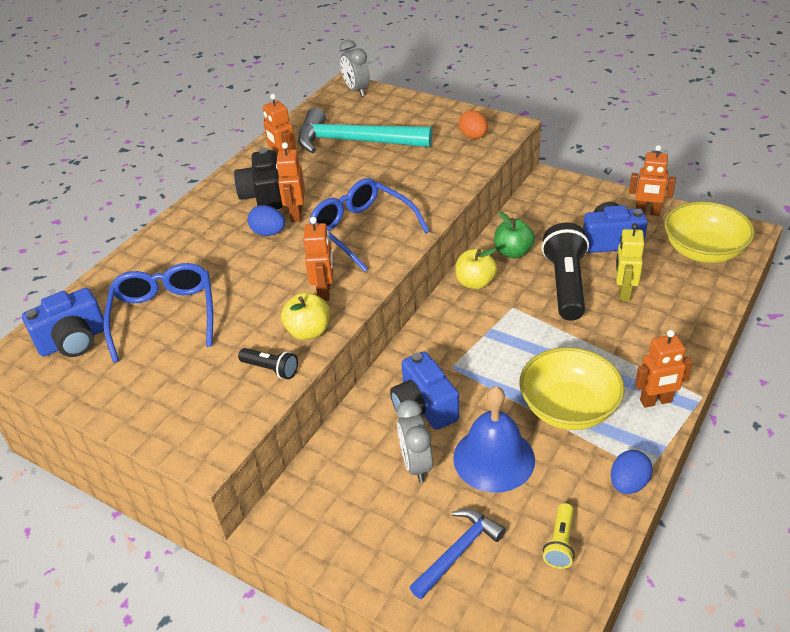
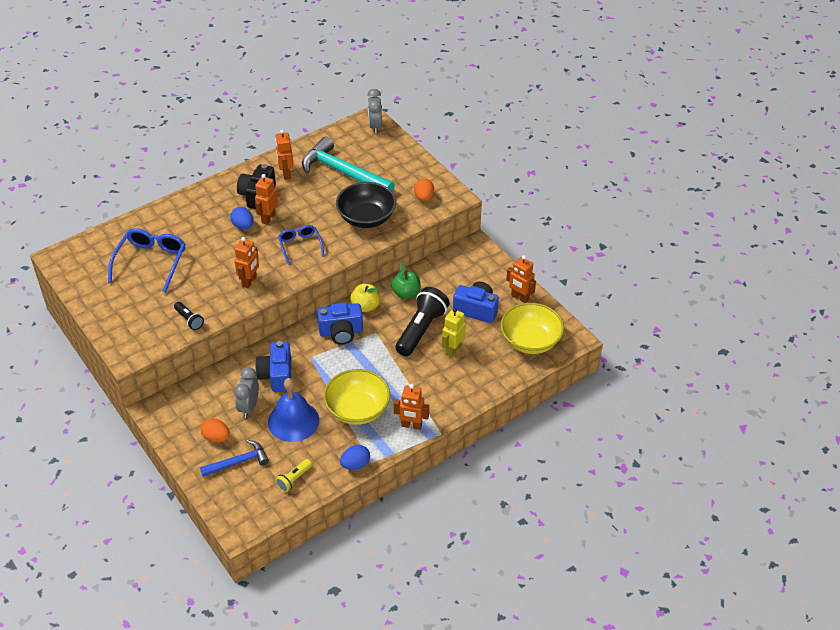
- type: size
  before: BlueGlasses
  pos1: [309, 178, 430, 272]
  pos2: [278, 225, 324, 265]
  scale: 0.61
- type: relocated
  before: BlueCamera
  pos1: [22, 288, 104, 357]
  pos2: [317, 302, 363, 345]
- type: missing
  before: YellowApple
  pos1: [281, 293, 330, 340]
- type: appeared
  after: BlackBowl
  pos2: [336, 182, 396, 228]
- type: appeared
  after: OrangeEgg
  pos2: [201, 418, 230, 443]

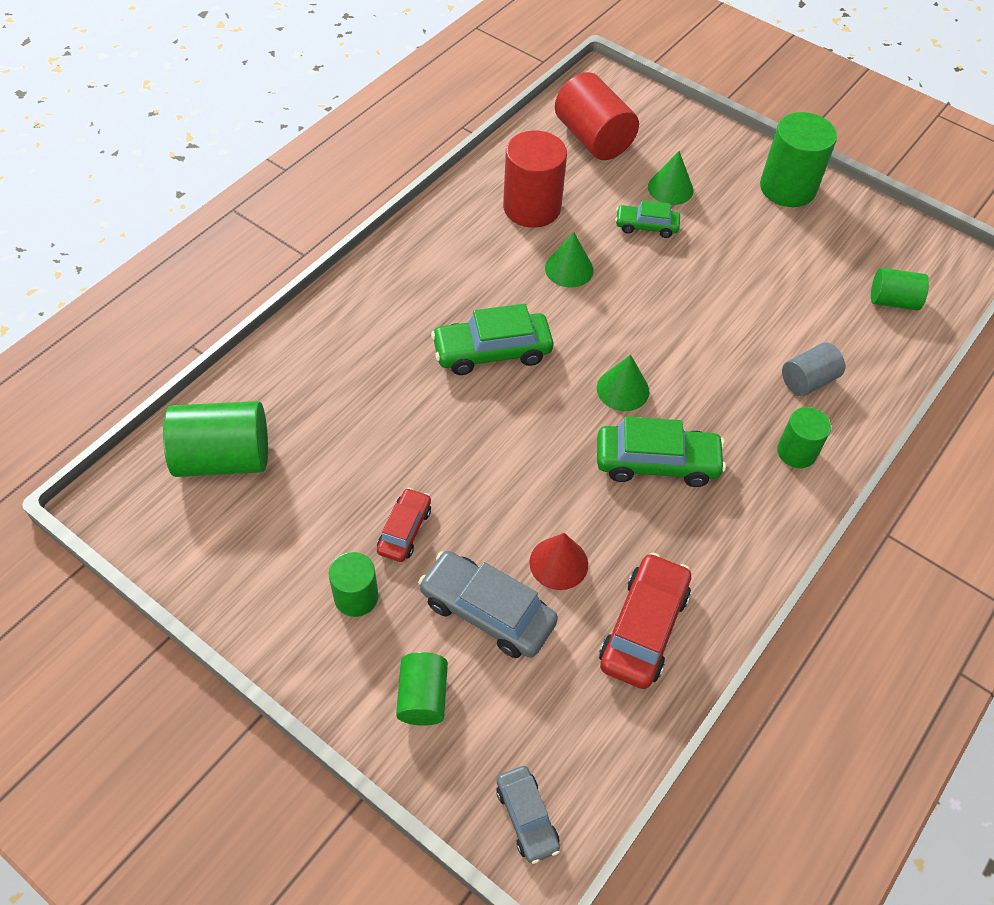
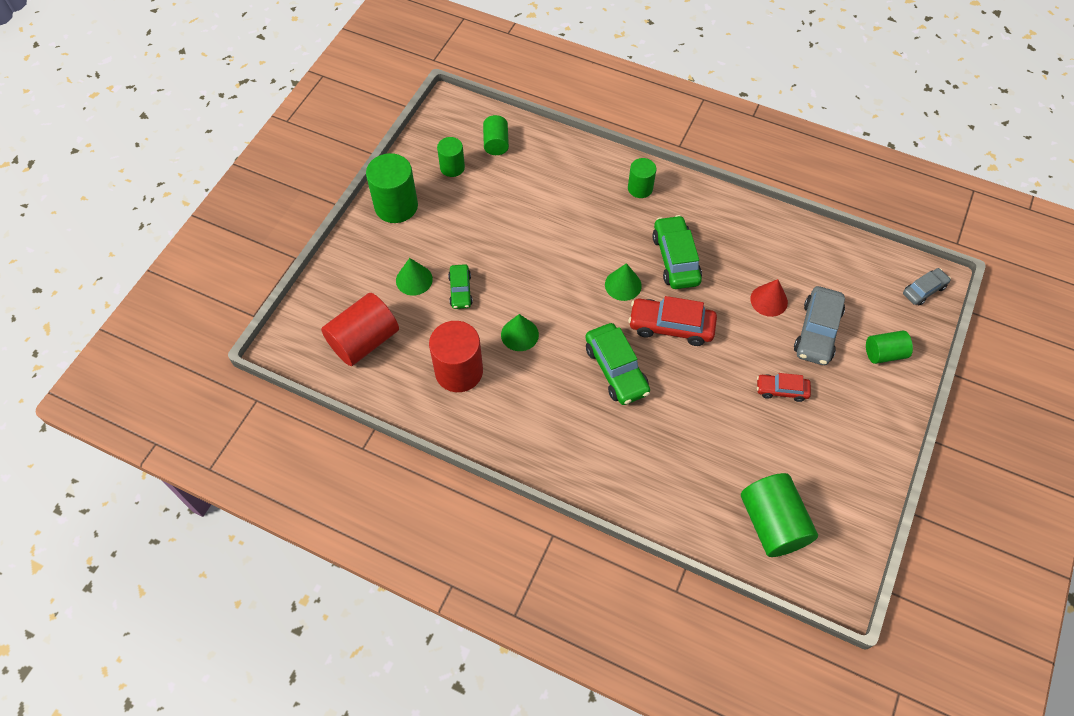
- type: missing
  before: GreyCylinder
  pos1: [782, 342, 845, 396]
- type: relocated
  before: GreenCylinder
  pos1: [329, 552, 379, 617]
  pos2: [437, 137, 465, 177]
- type: relocated
  before: RedCar
  pos1: [599, 553, 691, 689]
  pos2: [628, 296, 717, 346]

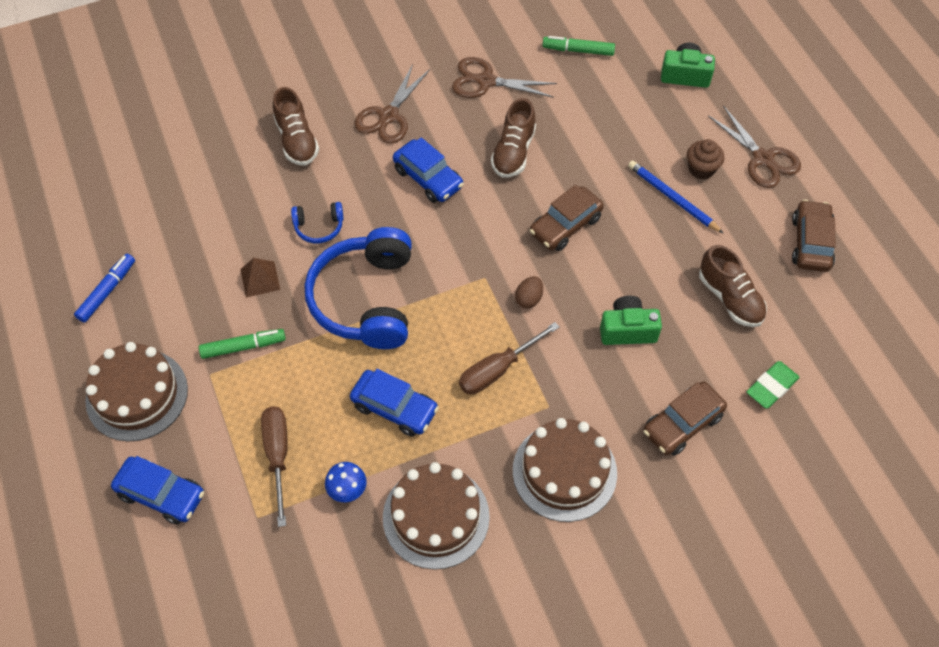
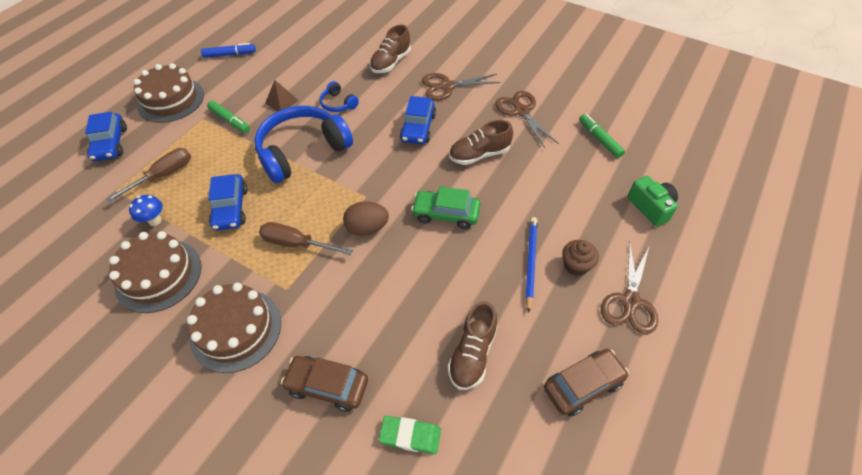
- type: colour
  before: BrownCar
  after: GreenCar
  pos1: [530, 185, 604, 251]
  pos2: [411, 186, 481, 229]
- type: size
  before: BrownEgg
  pos1: [515, 276, 543, 308]
  pos2: [343, 202, 389, 236]
  scale: 1.56
- type: missing
  before: GreenCamera
  pos1: [600, 296, 662, 345]

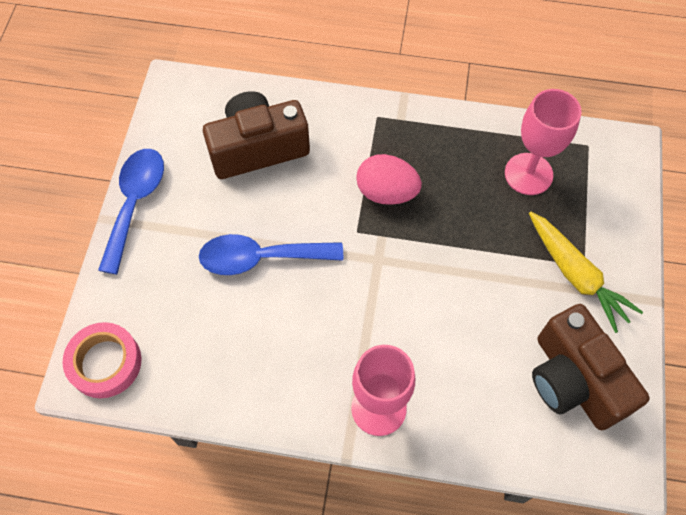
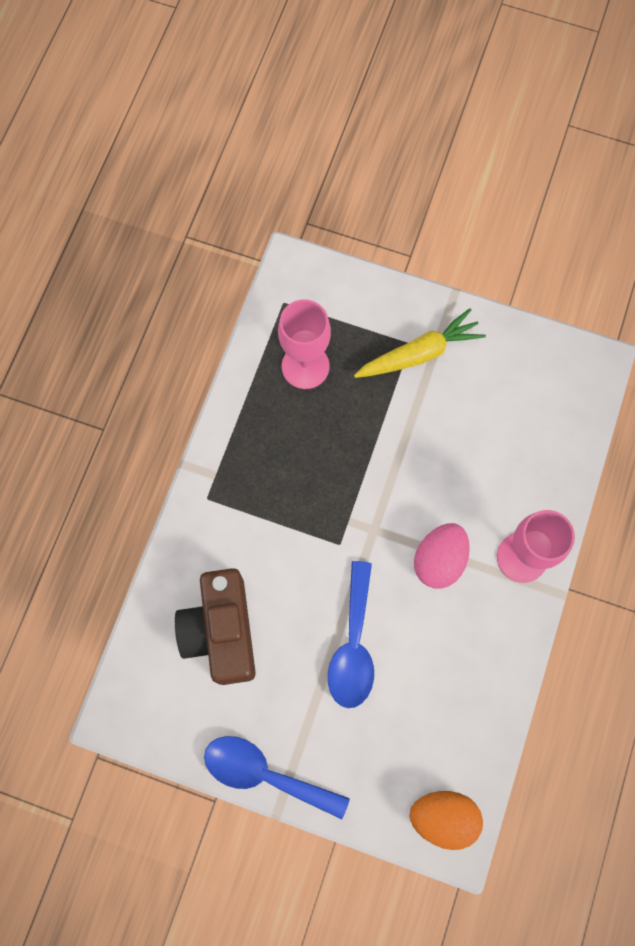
- type: relocated
  before: PinkEgg
  pos1: [356, 154, 422, 205]
  pos2: [414, 523, 470, 589]
- type: missing
  before: BrownCamera
  pos1: [532, 304, 650, 430]
- type: exchanged
  before: PinkTape
  after: OrangeEgg
  pos1: [62, 322, 141, 398]
  pos2: [410, 791, 483, 850]

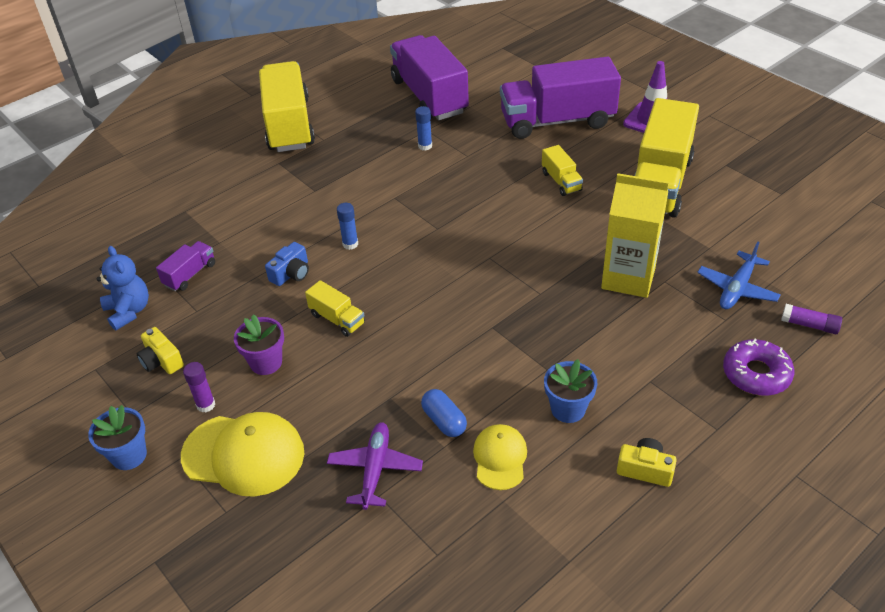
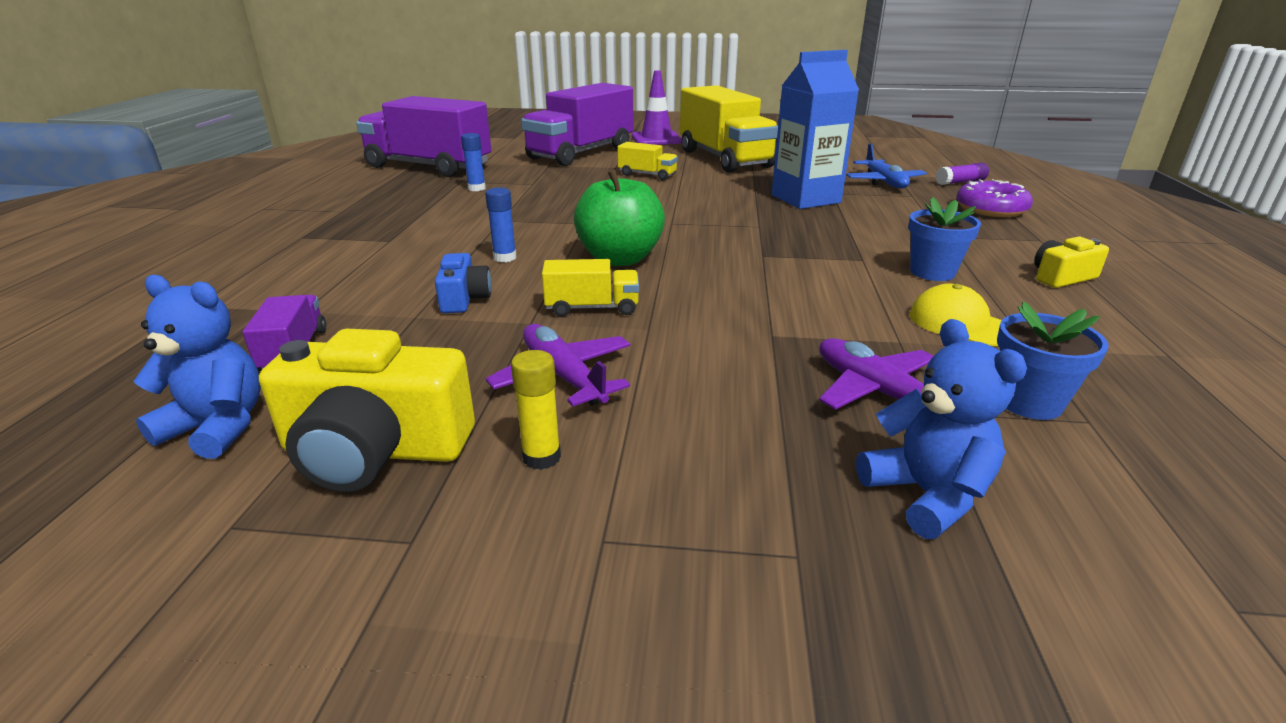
- type: missing
  before: YellowTruck
  pos1: [259, 61, 315, 152]
- type: colour
  before: YellowCarton
  after: BlueCarton
  pos1: [601, 173, 669, 298]
  pos2: [772, 50, 859, 209]
- type: exchanged
  before: PurpleFlowerPot
  after: PurplePlane
  pos1: [234, 315, 284, 375]
  pos2: [486, 324, 631, 407]
- type: size
  before: YellowCamera
  pos1: [137, 327, 184, 374]
  pos2: [259, 329, 475, 492]
  scale: 1.83
- type: colour
  before: PurpleGlueStick
  after: YellowGlueStick
  pos1: [183, 362, 215, 413]
  pos2: [511, 350, 561, 470]
- type: missing
  before: BlueCapsule
  pos1: [421, 389, 467, 437]
- type: relocated
  before: BlueFlowerPot
  pos1: [88, 405, 147, 470]
  pos2: [997, 302, 1109, 420]
- type: missing
  before: YellowCap
  pos1: [181, 412, 304, 497]
- type: appeared
  after: GreenApple
  pos2: [574, 169, 665, 266]
- type: appeared
  after: BlueTeddyBear
  pos2: [856, 319, 1027, 539]

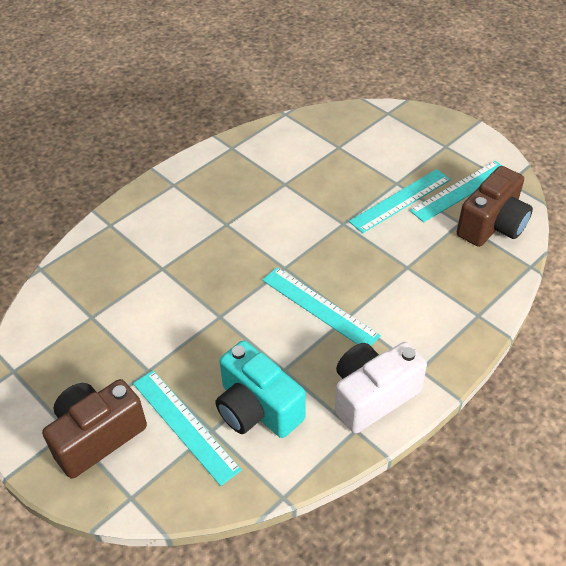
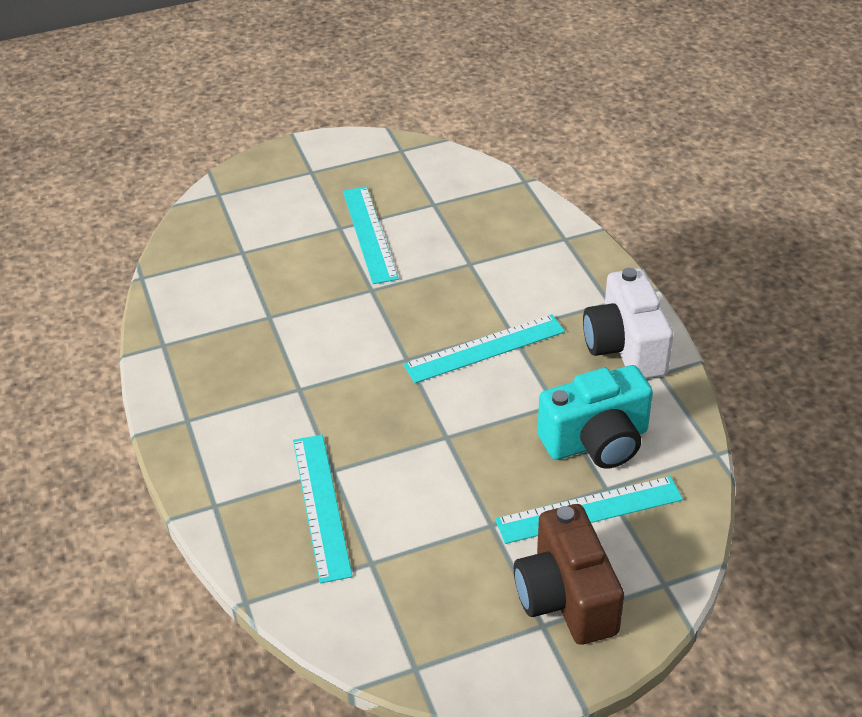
- type: relocated
  before: TurquoiseRuler
  pos1: [410, 161, 502, 222]
  pos2: [293, 435, 353, 583]
- type: missing
  before: BrownCamera
  pos1: [457, 166, 533, 247]

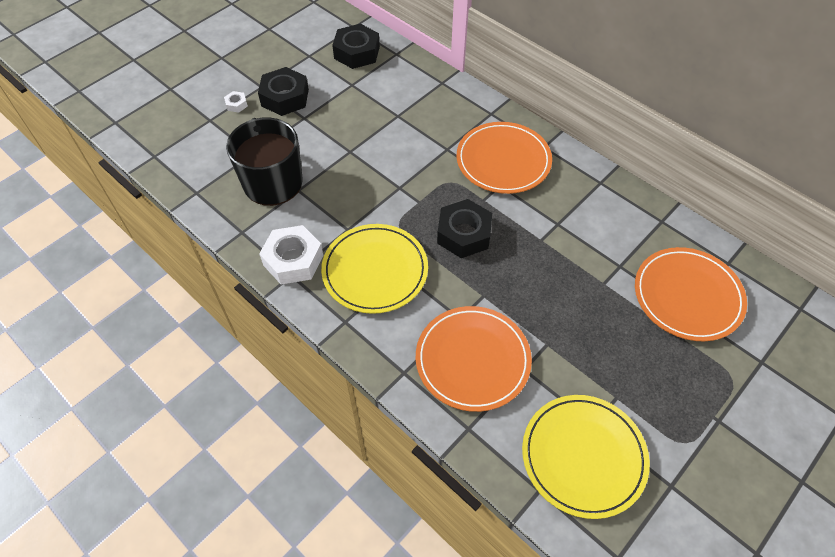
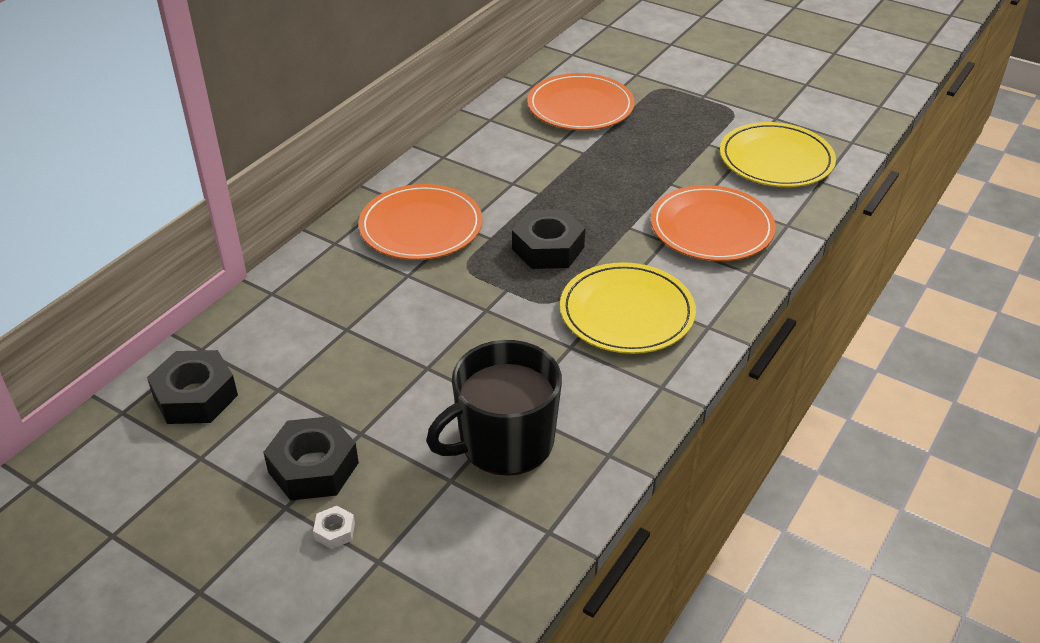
- type: missing
  before: WhiteNut
  pos1: [259, 225, 323, 285]

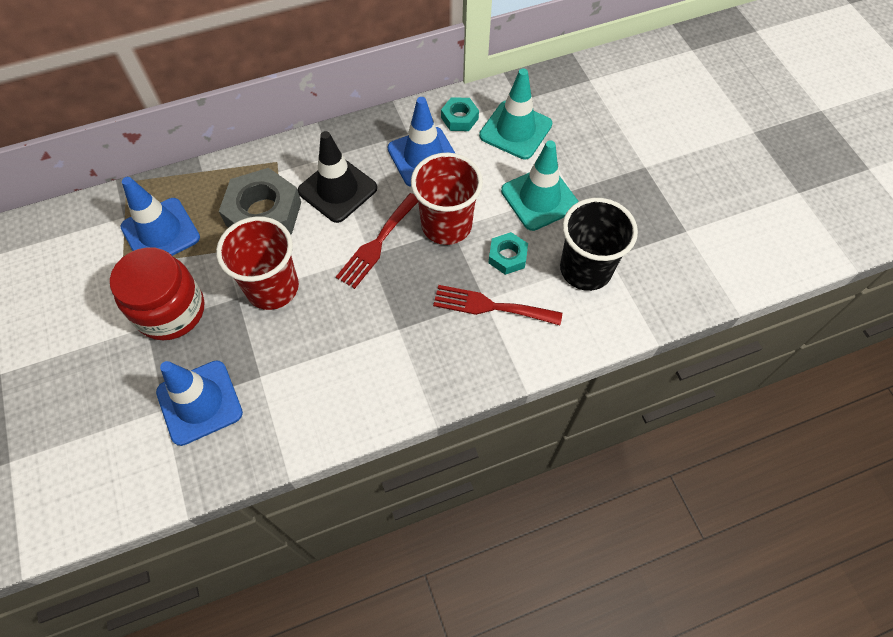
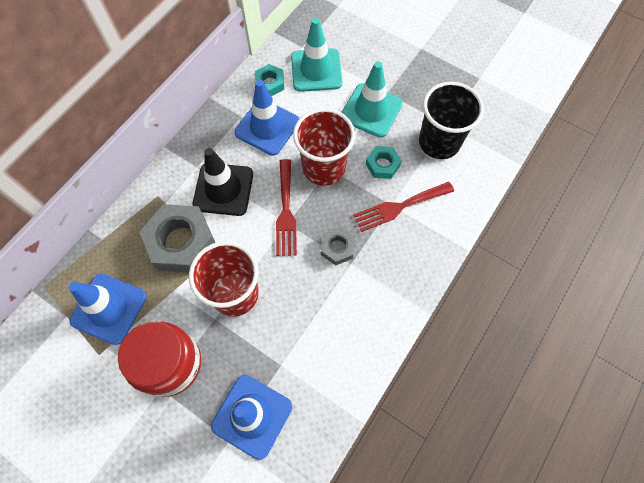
- type: appeared
  after: GreyNut
  pos2: [321, 227, 355, 265]

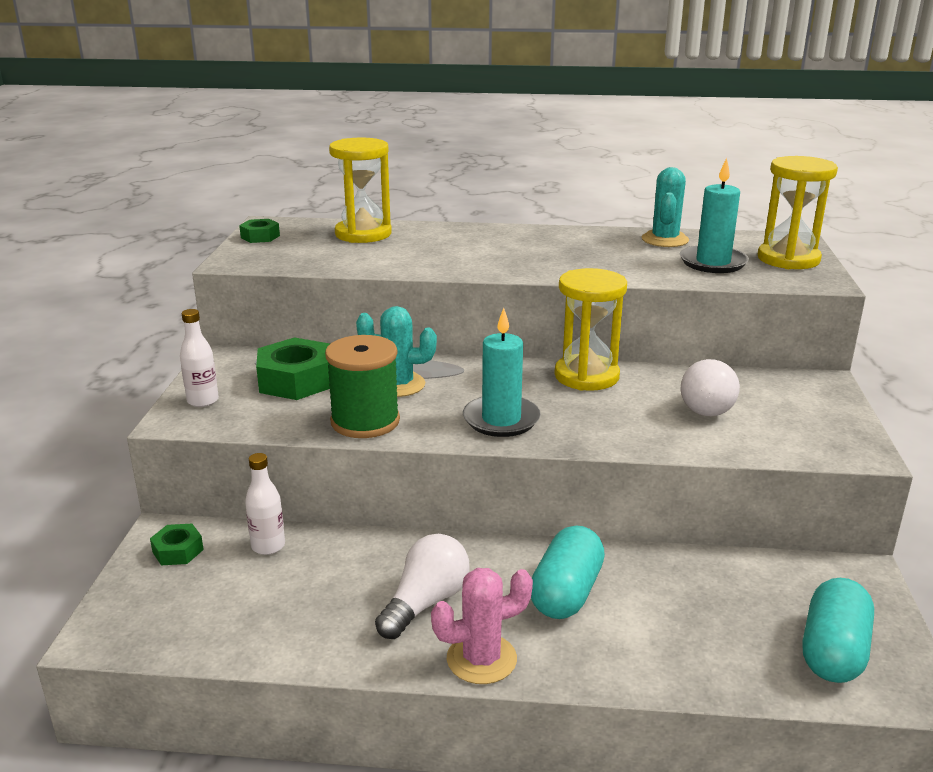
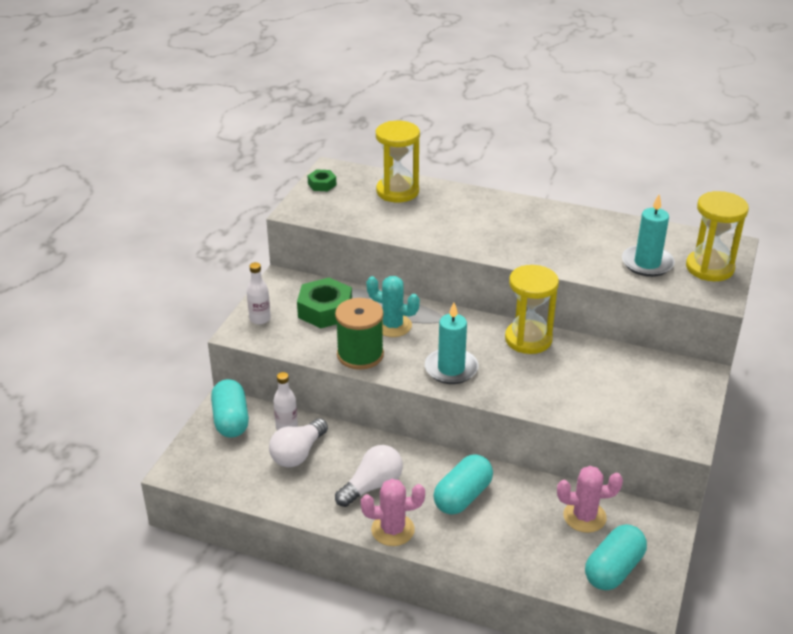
- type: missing
  before: TurquoiseCactus
  pos1: [642, 167, 689, 247]
- type: relocated
  before: WhiteLightBulb
  pos1: [681, 359, 740, 416]
  pos2: [269, 418, 328, 467]
- type: exchanged
  before: GreenNut
  after: TurquoiseCapsule
  pos1: [150, 524, 204, 565]
  pos2: [211, 379, 249, 438]
- type: appeared
  after: PinkCactus
  pos2: [557, 466, 623, 533]

